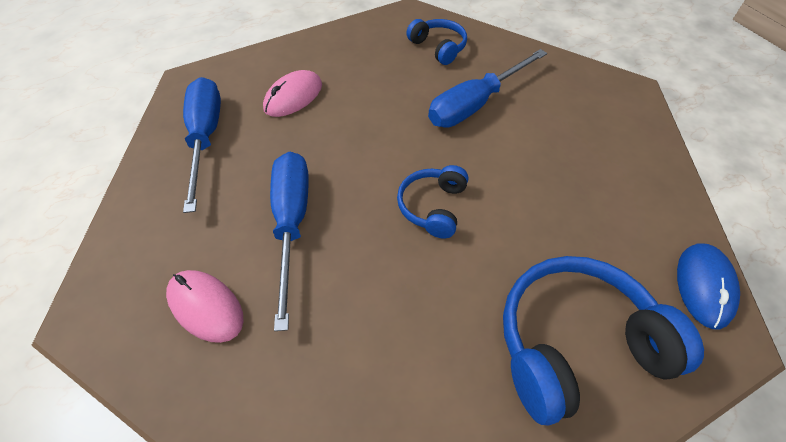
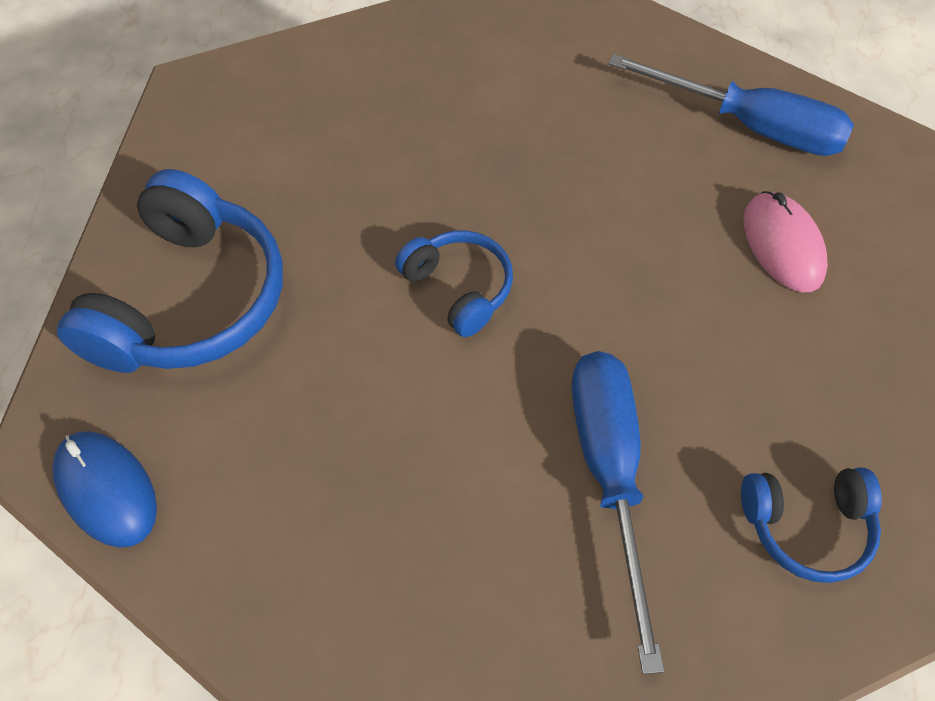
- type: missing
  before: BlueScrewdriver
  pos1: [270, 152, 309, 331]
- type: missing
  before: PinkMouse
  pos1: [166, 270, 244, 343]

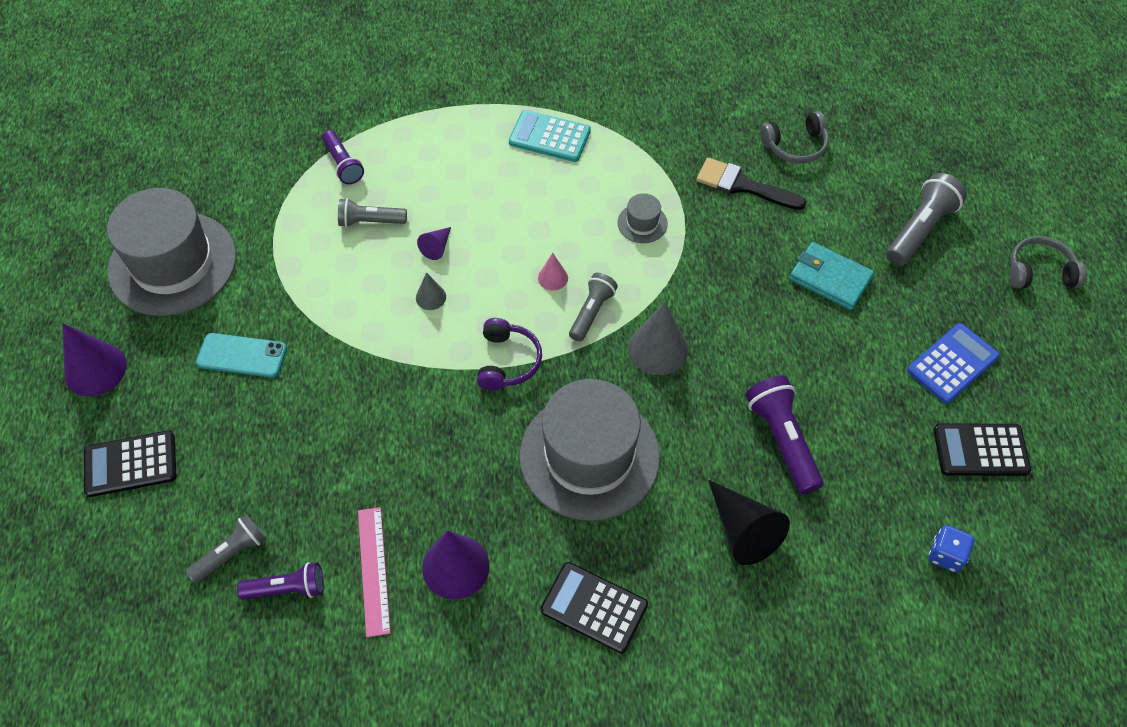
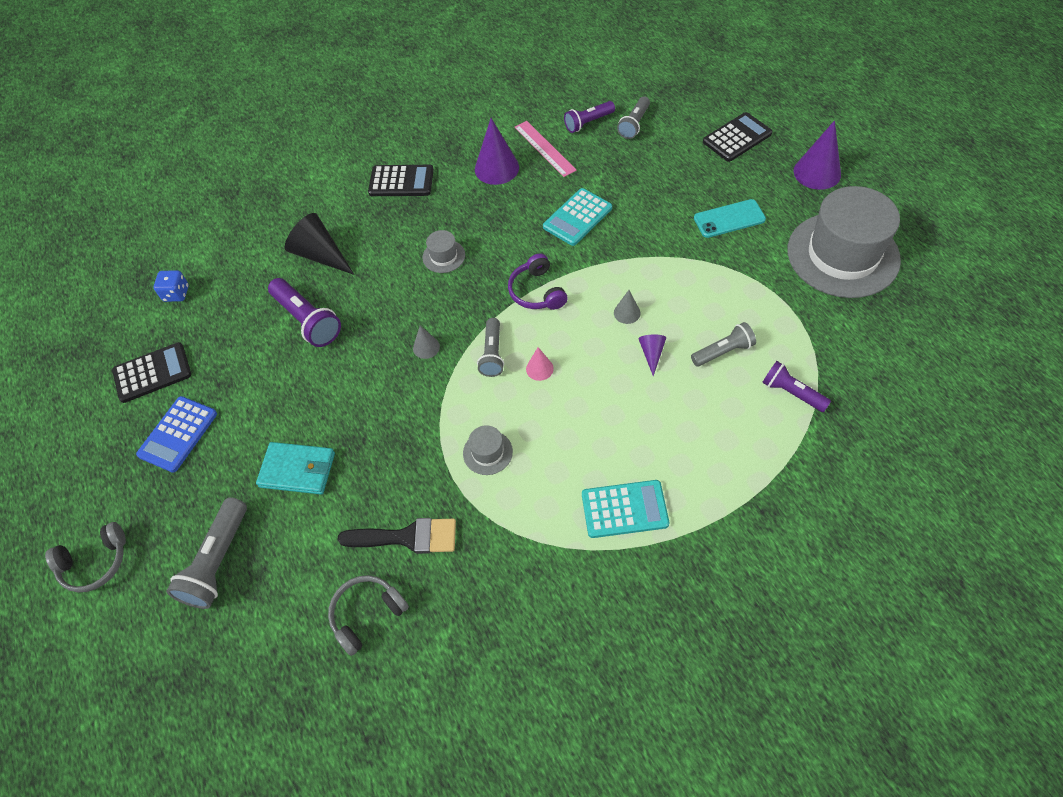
- type: size
  before: GreyCone
  pos1: [628, 302, 688, 375]
  pos2: [413, 326, 440, 359]
  scale: 0.52
- type: size
  before: GreyHat
  pos1: [519, 379, 660, 521]
  pos2: [423, 230, 465, 273]
  scale: 0.41
- type: appeared
  after: TurquoiseCalculator
  pos2: [543, 188, 612, 246]

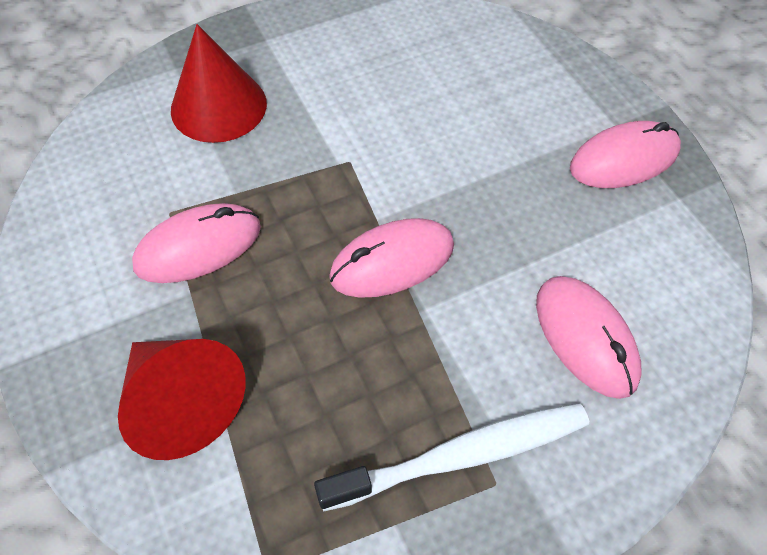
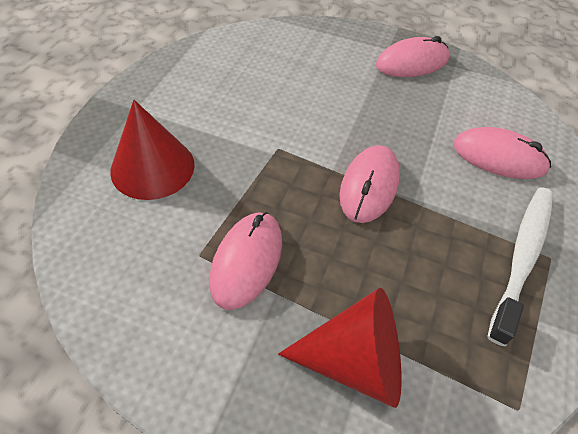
- type: spun
  before: PinkMouse
  pos1: [570, 121, 681, 188]
  pos2: [376, 36, 450, 77]
  turn: 45

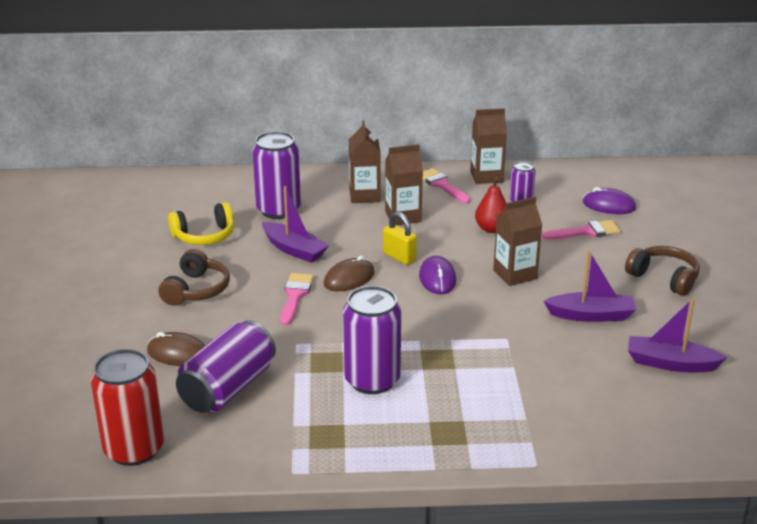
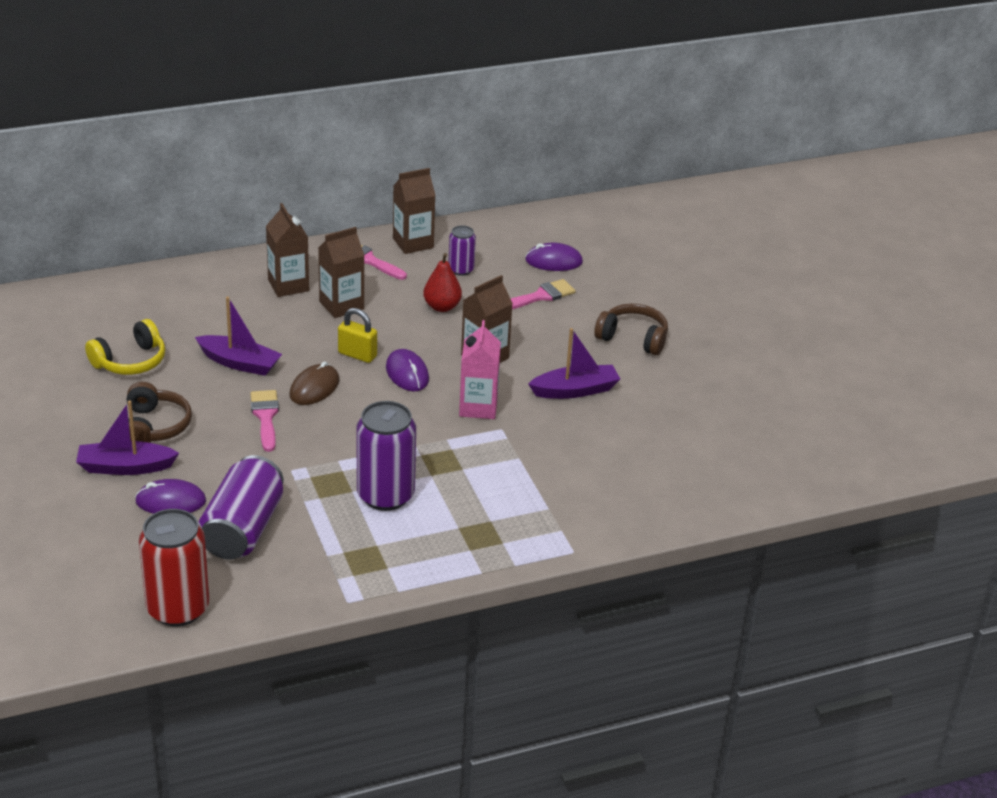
- type: missing
  before: PurpleCan
  pos1: [252, 131, 301, 219]
- type: relocated
  before: PurpleBoat
  pos1: [628, 298, 727, 372]
  pos2: [76, 401, 179, 475]
- type: colour
  before: BrownMouse
  after: PurpleMouse
  pos1: [147, 332, 205, 366]
  pos2: [135, 479, 206, 514]
- type: appeared
  after: PinkCarton
  pos2: [459, 320, 501, 419]

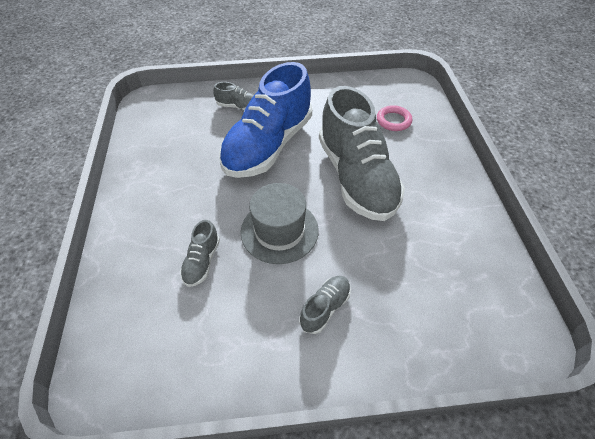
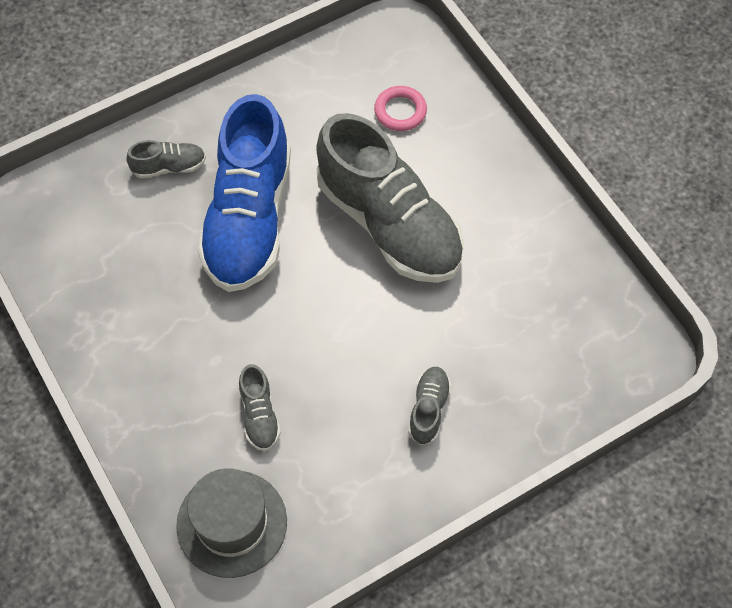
- type: relocated
  before: GreyHat
  pos1: [241, 183, 319, 264]
  pos2: [176, 468, 287, 578]

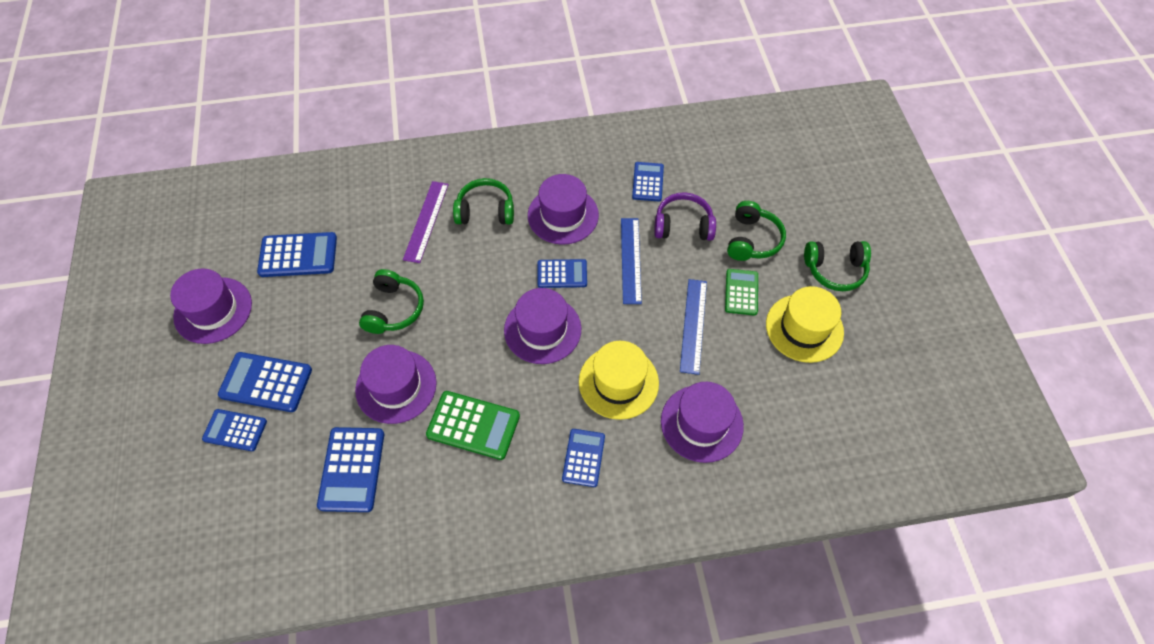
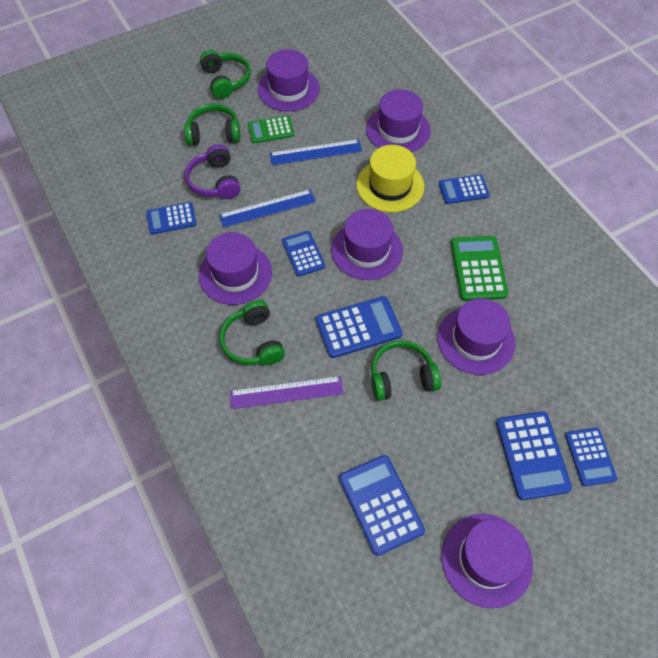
- type: colour
  before: YellowHat
  after: PurpleHat
  pos1: [766, 286, 844, 363]
  pos2: [258, 49, 320, 111]
- type: relocated
  before: BlueCalculator
  pos1: [317, 427, 384, 512]
  pos2: [316, 296, 402, 358]

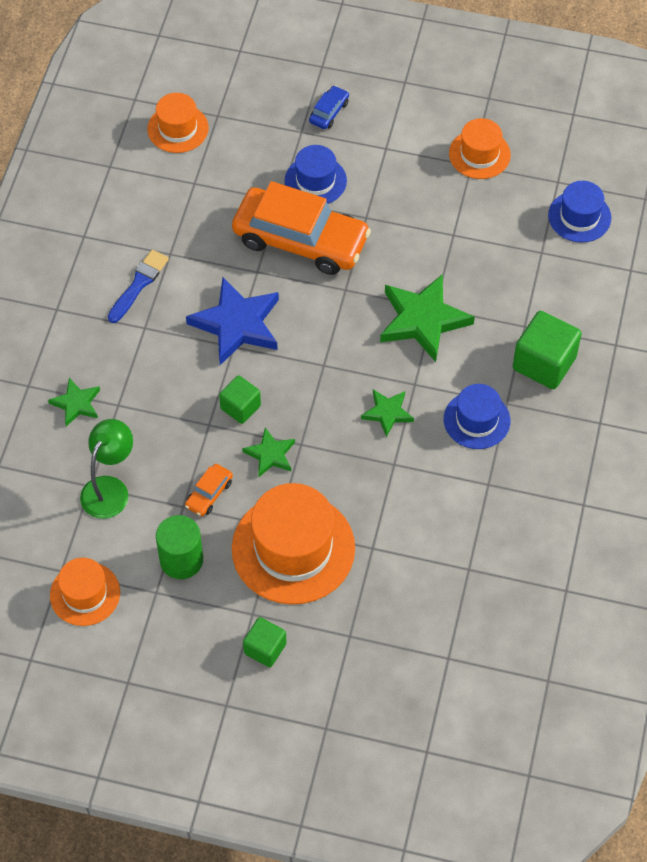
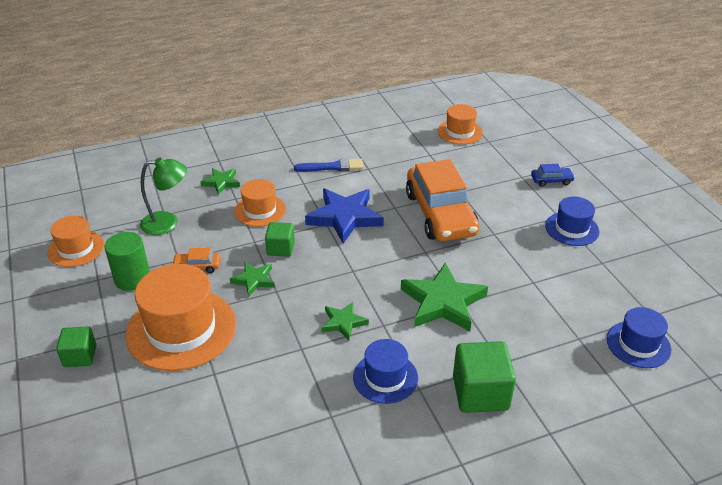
- type: relocated
  before: OrangeHat
  pos1: [449, 118, 511, 179]
  pos2: [234, 179, 286, 227]
- type: relocated
  before: BlueHat
  pos1: [285, 145, 347, 204]
  pos2: [545, 196, 599, 246]

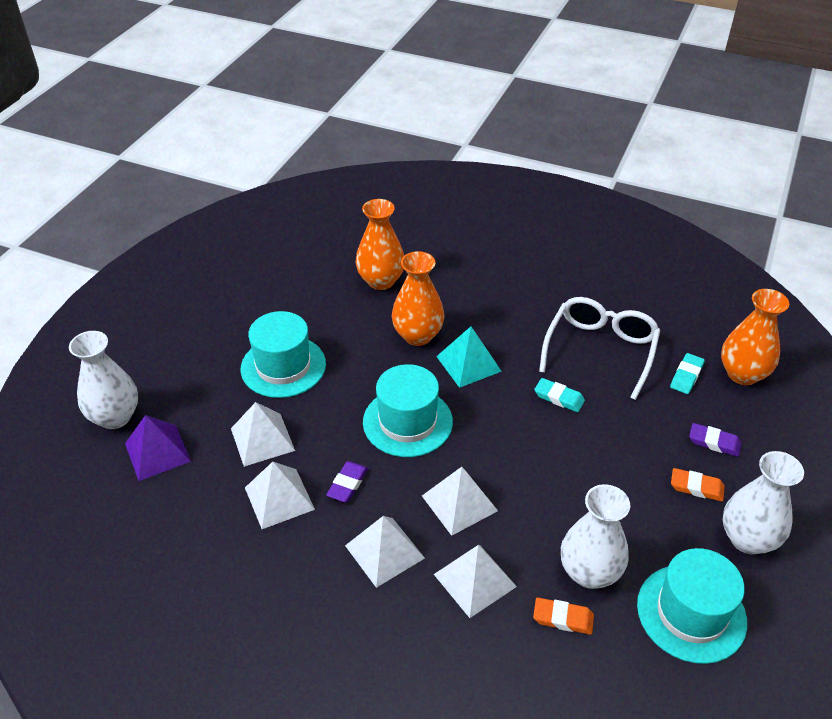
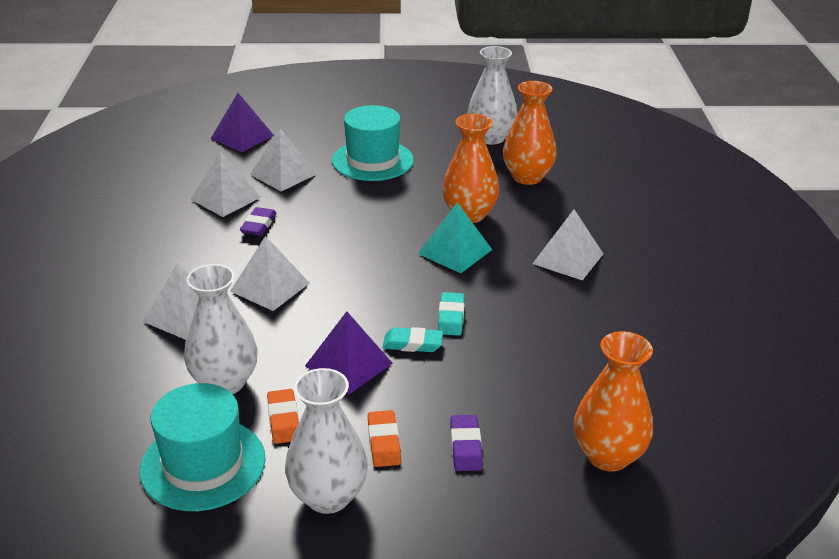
- type: missing
  before: WhiteGlasses
  pos1: [539, 297, 660, 400]
- type: relocated
  before: WhiteVase
  pos1: [69, 331, 138, 429]
  pos2: [467, 46, 517, 145]
- type: relocated
  before: TurquoiseEraser
  pos1: [670, 353, 705, 394]
  pos2: [382, 327, 443, 352]
- type: missing
  before: TurquoiseHat
  pos1: [363, 364, 453, 457]
- type: spun
  before: PurpleEraser
  pos1: [326, 461, 368, 502]
  pos2: [240, 207, 277, 236]
  turn: -75
- type: relocated
  before: WhitePyramid
  pos1: [345, 516, 425, 588]
  pos2: [532, 209, 603, 280]
- type: relocated
  before: OrangeEraser
  pos1: [533, 597, 594, 635]
  pos2: [267, 389, 299, 444]
- type: appeared
  after: PurplePyramid
  pos2: [305, 311, 393, 394]

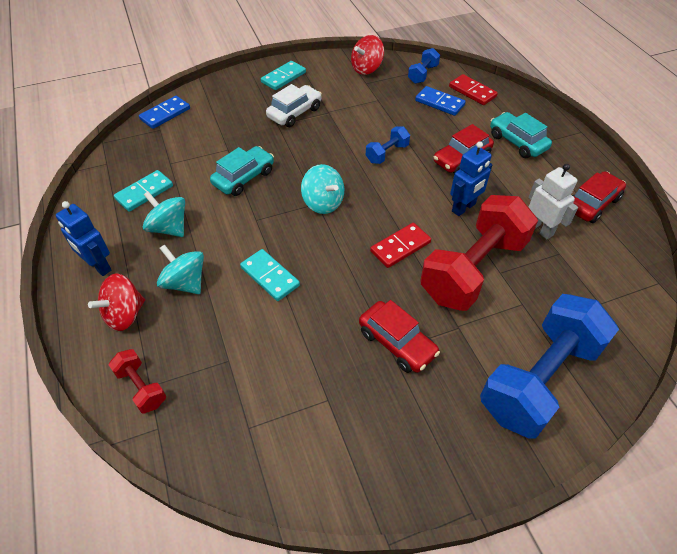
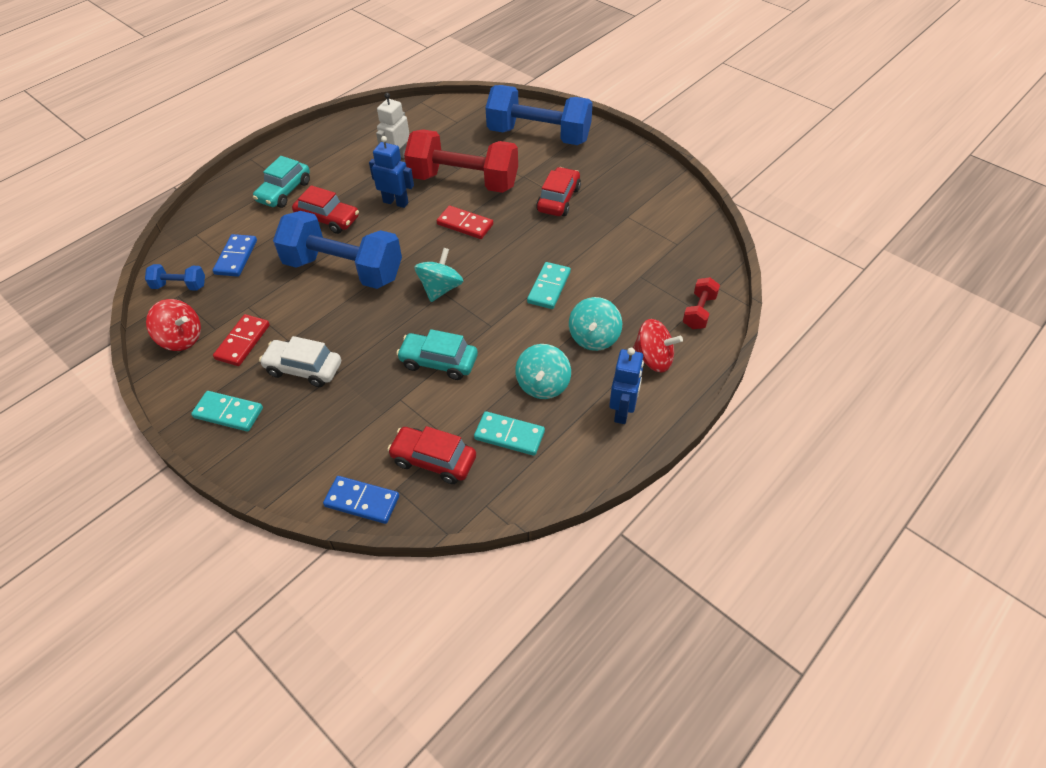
- type: relocated
  before: RedDomino
  pos1: [449, 74, 498, 105]
  pos2: [213, 314, 270, 366]
- type: size
  before: BlueDumbbell
  pos1: [366, 126, 410, 164]
  pos2: [273, 211, 402, 289]
  scale: 2.27
- type: relocated
  before: RedCar
  pos1: [572, 171, 626, 223]
  pos2: [387, 426, 476, 484]

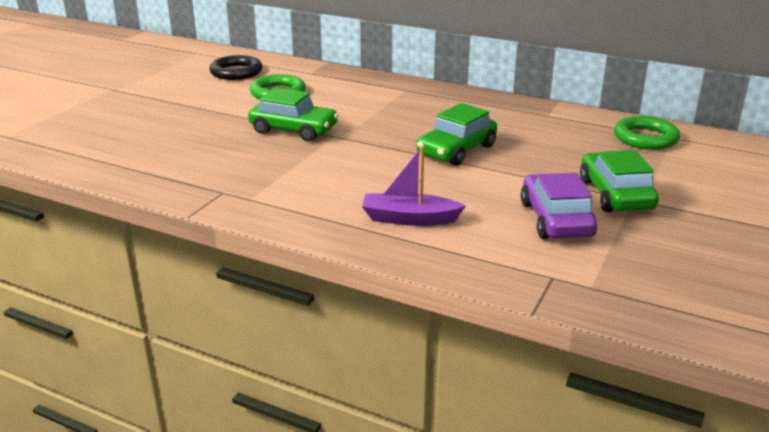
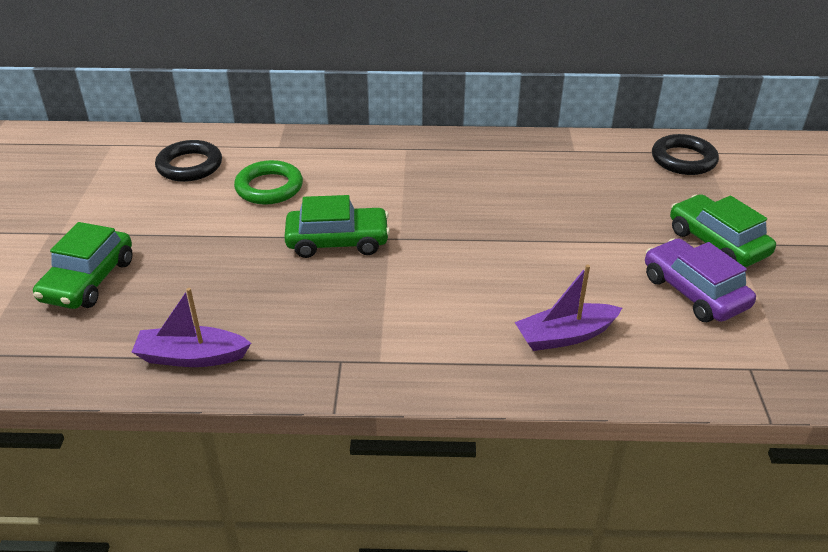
- type: relocated
  before: GreenCar
  pos1: [416, 103, 497, 166]
  pos2: [33, 222, 133, 309]
- type: colour
  before: GreenRing
  after: BlackRing
  pos1: [614, 116, 680, 150]
  pos2: [652, 134, 719, 175]
- type: appeared
  after: PurpleBoat
  pos2: [132, 288, 251, 367]

